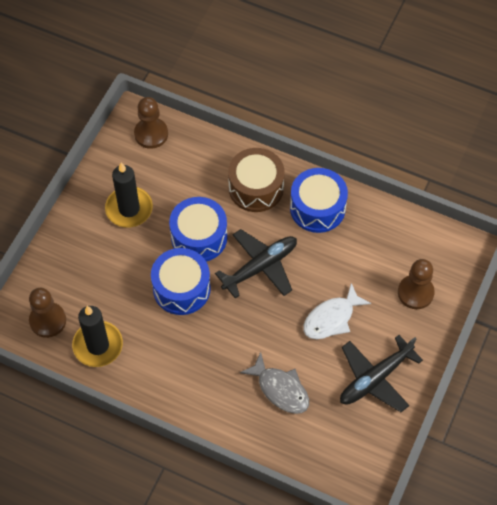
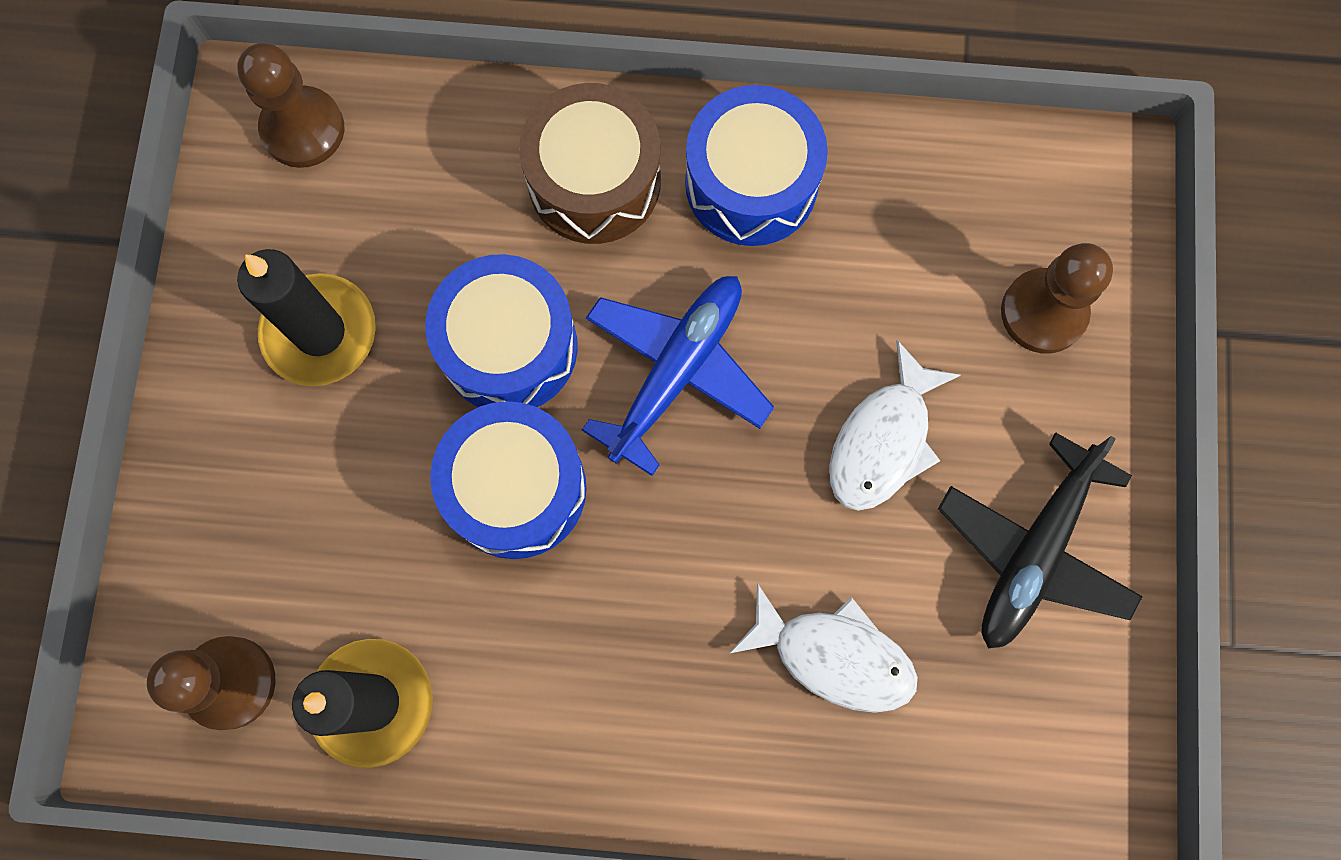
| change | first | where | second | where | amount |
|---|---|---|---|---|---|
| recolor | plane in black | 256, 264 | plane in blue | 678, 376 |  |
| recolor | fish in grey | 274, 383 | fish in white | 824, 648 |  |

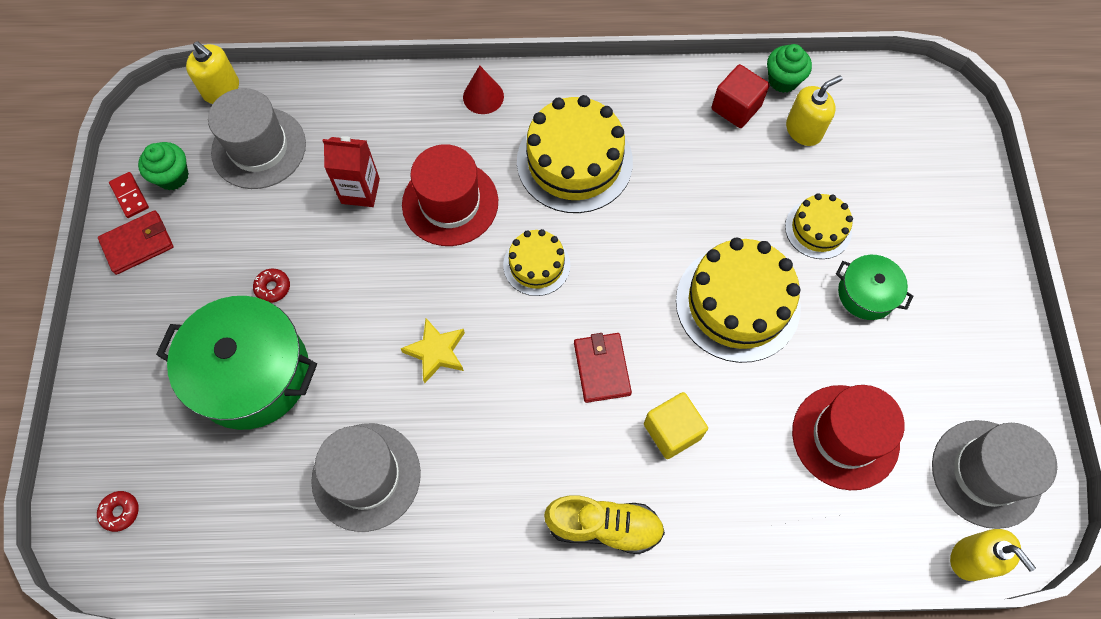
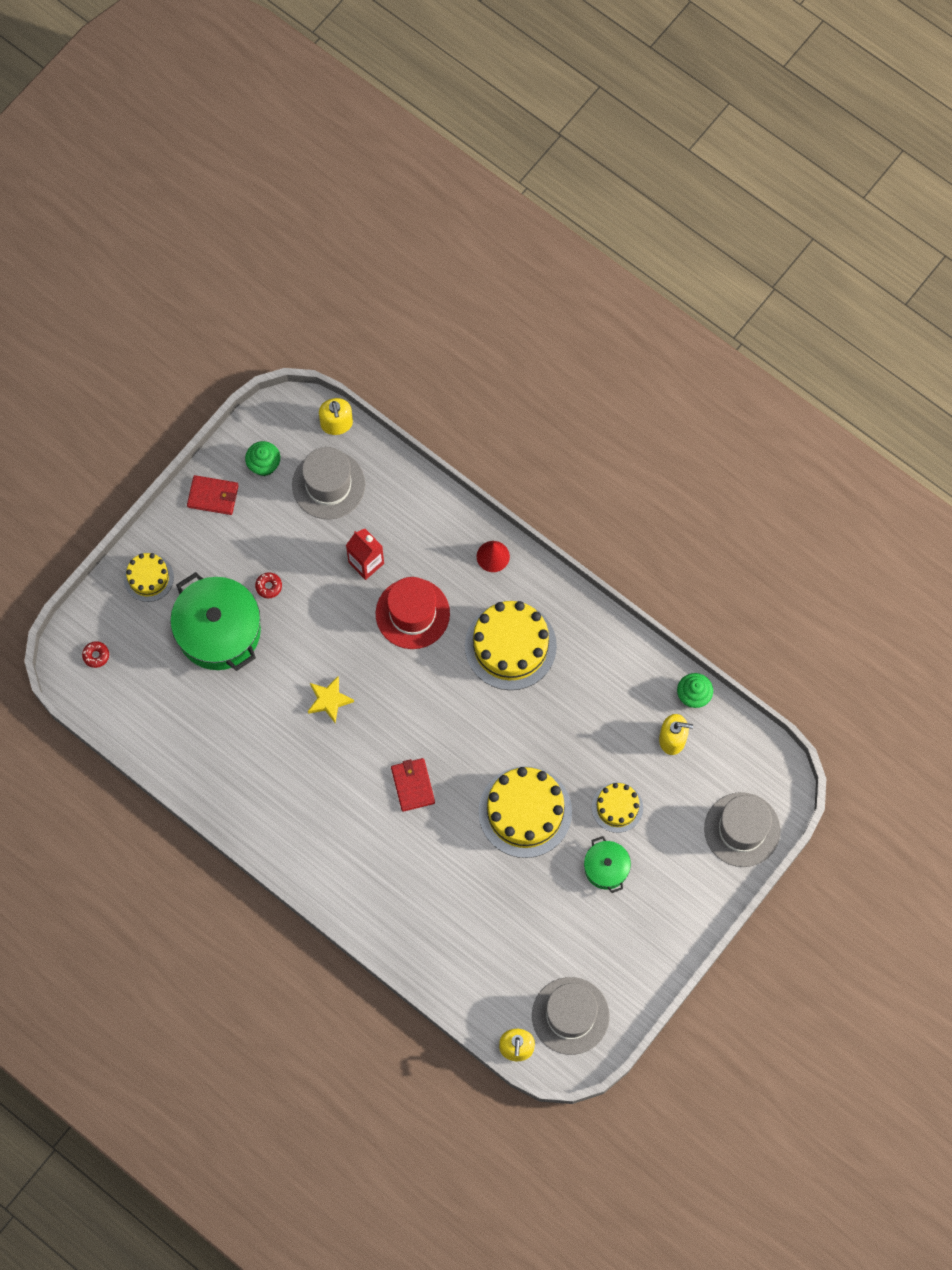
| change | first | where | second | where | amount |
|---|---|---|---|---|---|
| delete | domino in red | 129, 195 |  |  |  |
| move | hat in grey | 366, 477 |  | 742, 829 |  |
| move | cake in yellow | 536, 262 |  | 149, 577 |  |
| delete | shoe in yellow | 604, 524 |  |  |  |
| rotate | wallet in red | 603, 368 |  | 413, 785 | 45 degrees counterclockwise |
| delete | cube in yellow | 676, 425 |  |  |  |
| delete | cube in red | 741, 96 |  |  |  |
| delete | hat in red | 848, 437 |  |  |  |

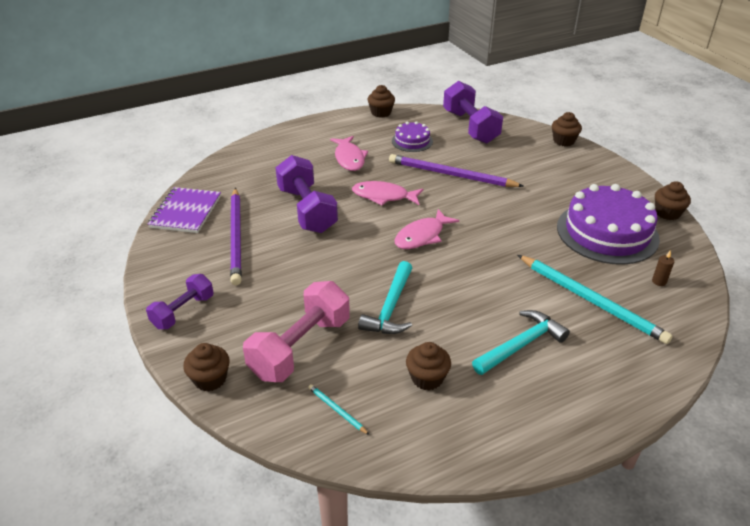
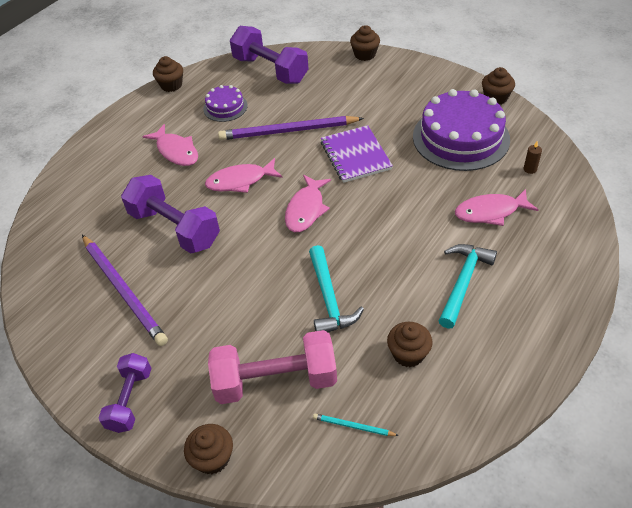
| change | first | where | second | where | amount |
|---|---|---|---|---|---|
| move | notebook in purple | 184, 210 |  | 357, 154 |  |
| rotate | dumbbell in pink | 296, 331 |  | 272, 367 | 75 degrees clockwise |
| replace | pencil in turquoise | 595, 299 | fish in pink | 497, 207 |  |

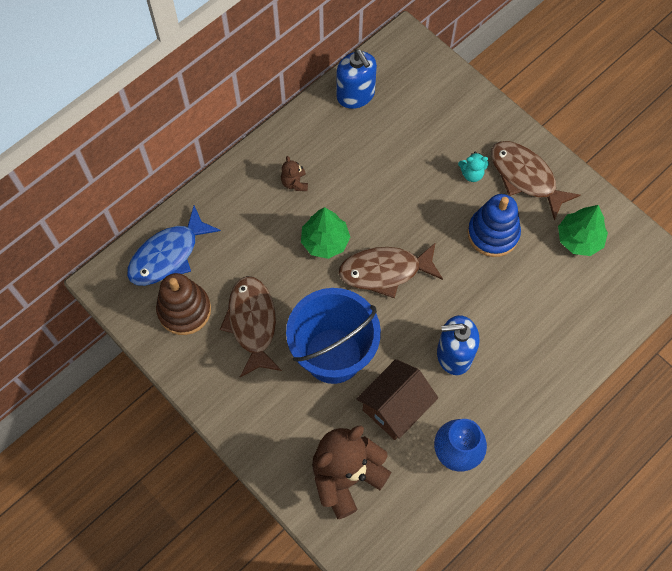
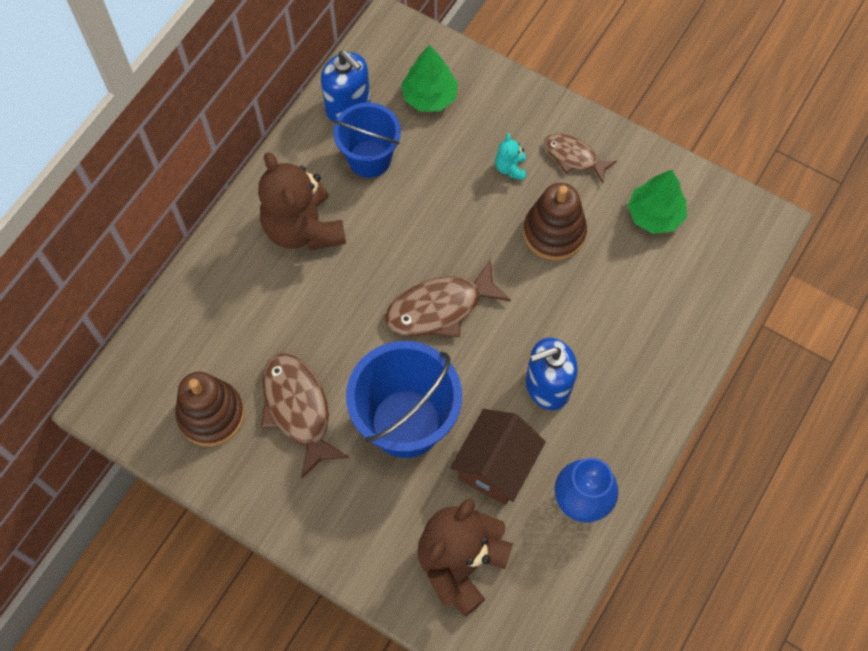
| change | first | where | second | where | amount |
|---|---|---|---|---|---|
| delete | fish in blue | 174, 246 |  |  |  |
| resize | teddy bear in brown | 294, 173 |  | 302, 201 | x2.36 |
| move | tree in green | 325, 233 |  | 429, 78 |  |
| rotate | teddy bear in turquoise | 473, 166 |  | 510, 156 | 105 degrees clockwise |
| recolor | stacking toy in blue | 494, 225 | stacking toy in brown | 555, 221 |  |
| resize | fish in brown | 535, 180 |  | 580, 158 | x0.62 |
| insert |  |  | bucket in blue | 367, 140 |  |

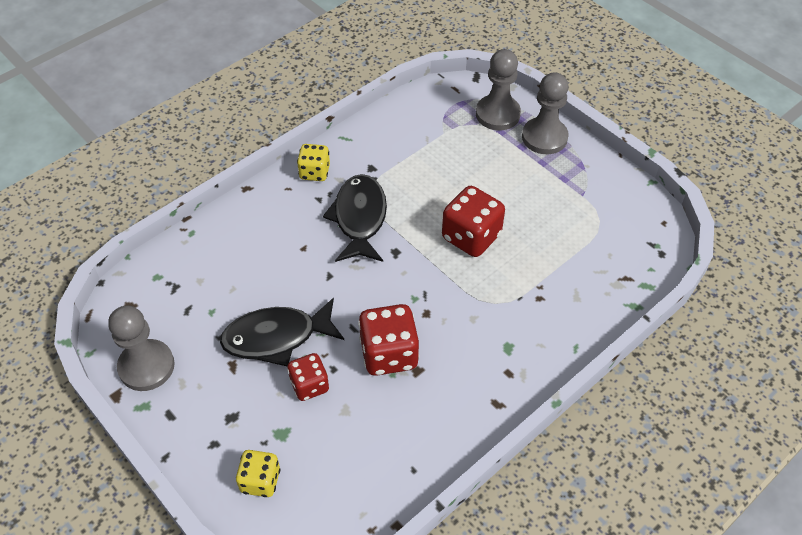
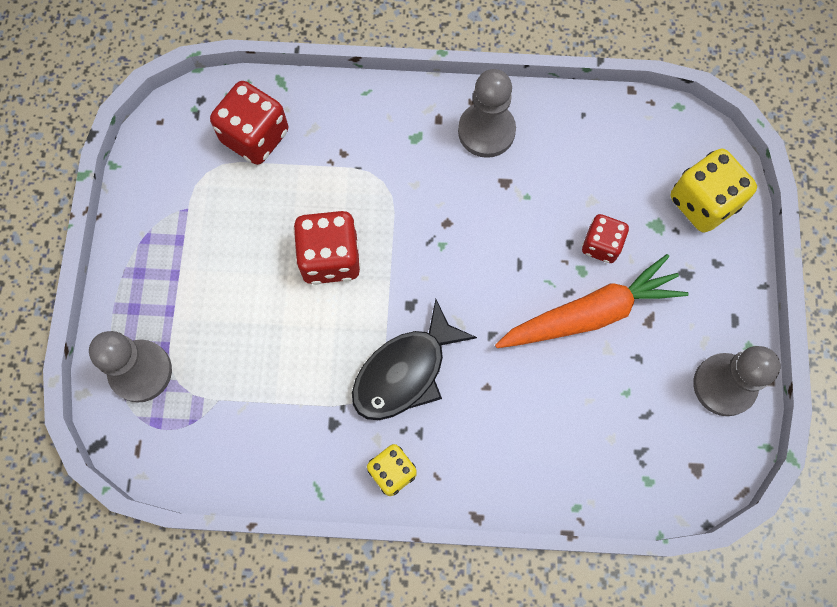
| change | first | where | second | where | amount |
|---|---|---|---|---|---|
| replace | fish in black | 282, 332 | carrot in orange | 592, 301 |  |
| resize | dice in yellow | 258, 473 |  | 714, 190 | x1.61 |
| move | dice in red | 388, 340 |  | 249, 123 |  |
| move | pawn in grey | 545, 113 |  | 487, 113 |  |

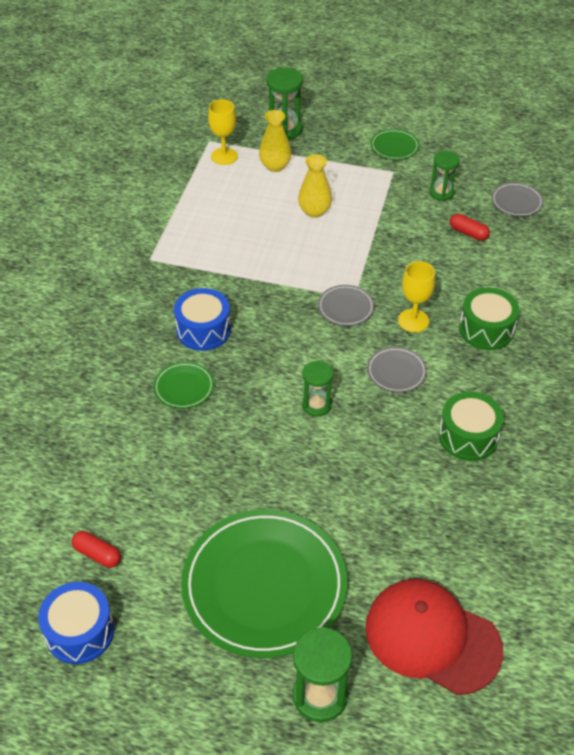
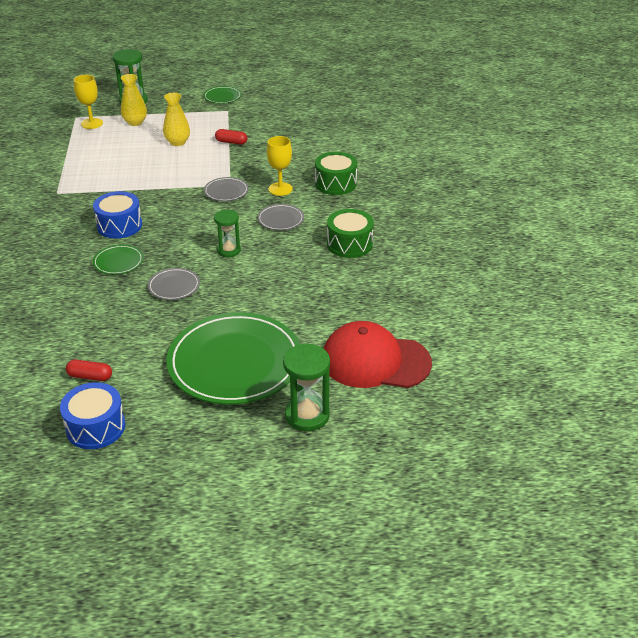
| change | first | where | second | where | amount |
|---|---|---|---|---|---|
| delete | hourglass in green | 444, 176 |  |  |  |
| move | capsule in red | 470, 227 |  | 231, 137 |  |
| move | plate in grey | 517, 199 |  | 174, 284 |  |

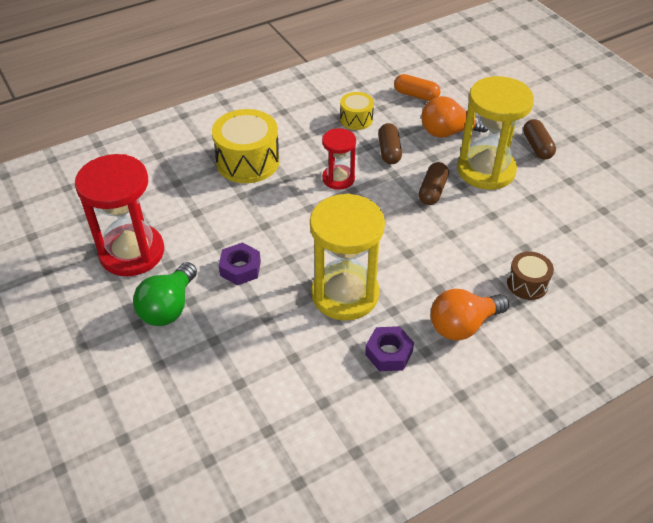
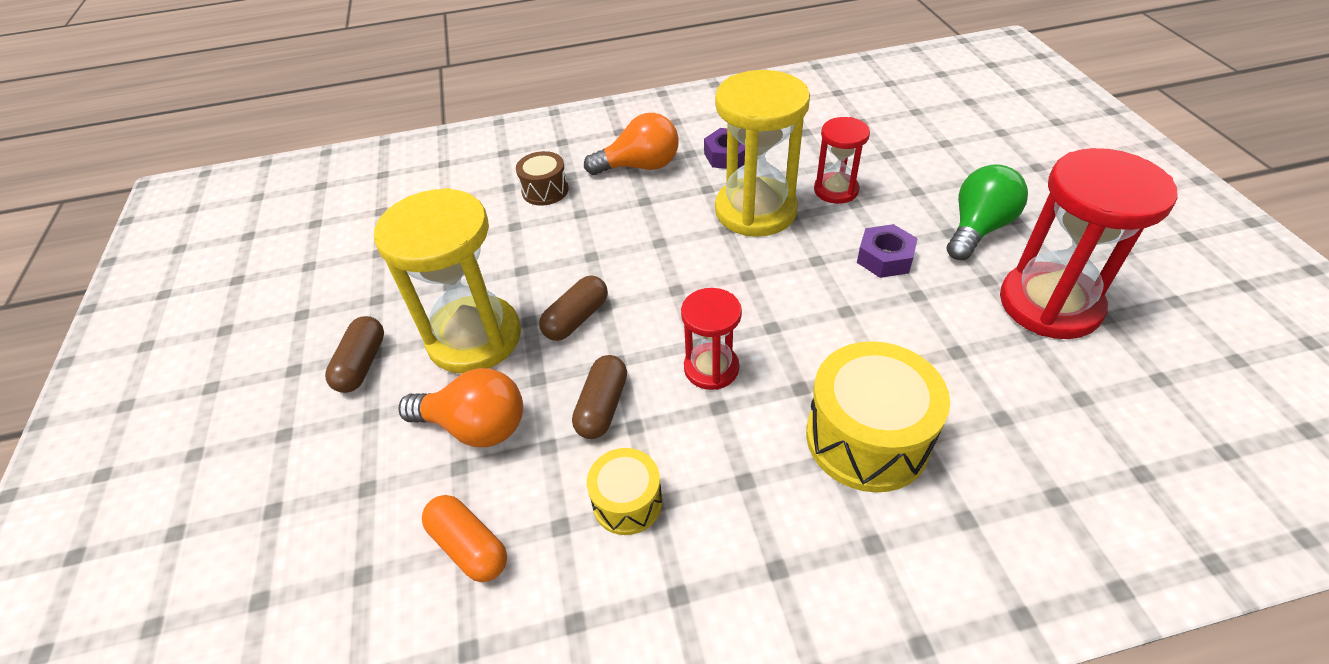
| change | first | where | second | where | amount |
|---|---|---|---|---|---|
| insert |  |  | hourglass in red | 842, 160 |  |

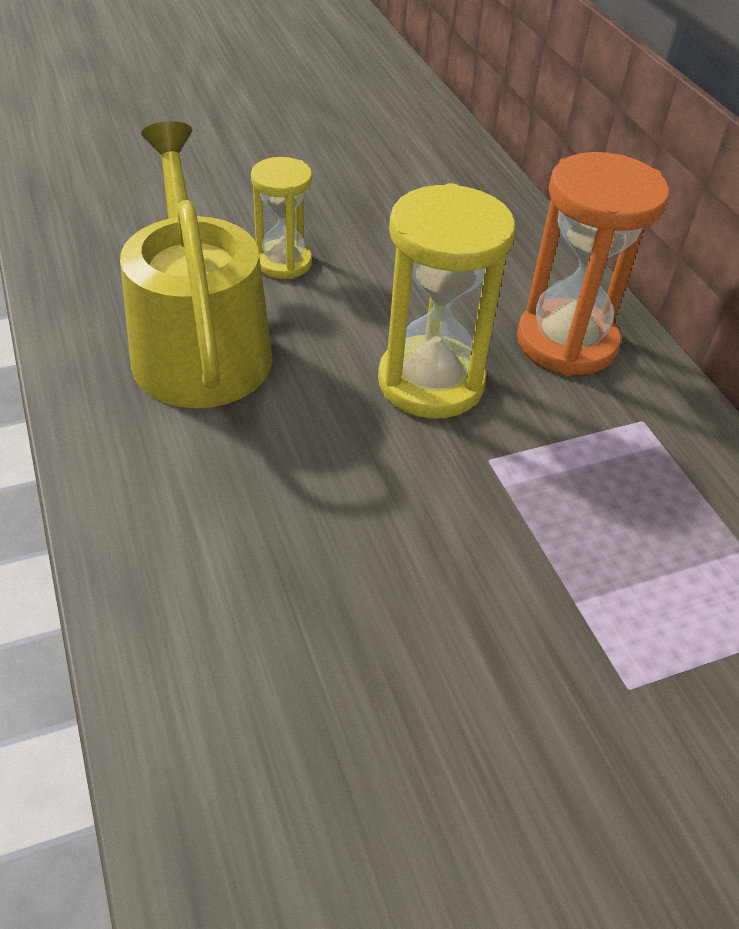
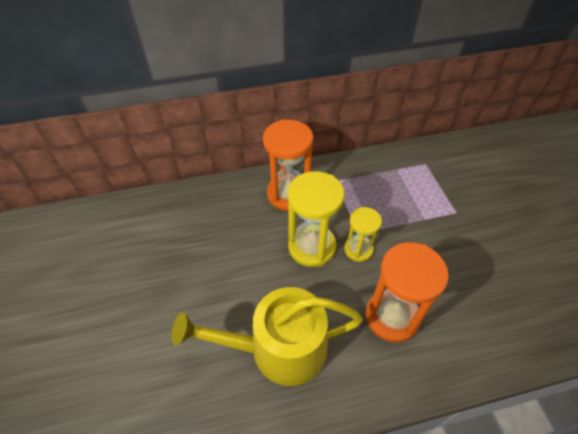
| change | first | where | second | where | amount |
|---|---|---|---|---|---|
| move | hourglass in yellow | 281, 218 |  | 363, 234 |  |
| insert |  |  | hourglass in orange | 407, 292 |  |

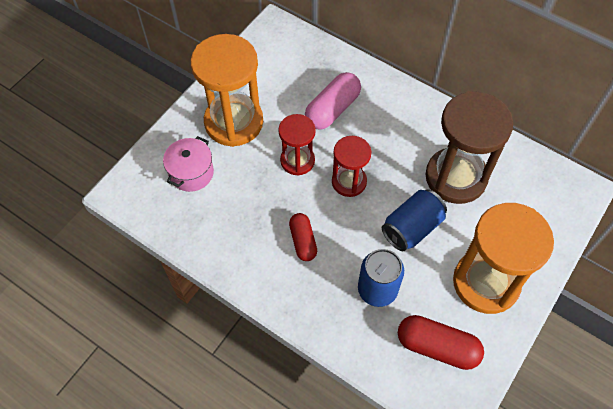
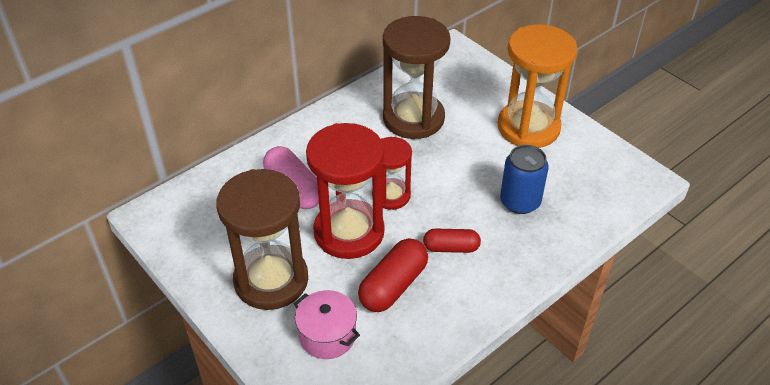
| change | first | where | second | where | amount |
|---|---|---|---|---|---|
| recolor | hourglass in orange | 227, 90 | hourglass in brown | 262, 239 |  |
| resize | hourglass in red | 297, 145 |  | 345, 191 | x1.76 |
| delete | can in blue | 414, 220 |  |  |  |
| move | capsule in red | 441, 342 |  | 393, 275 |  |

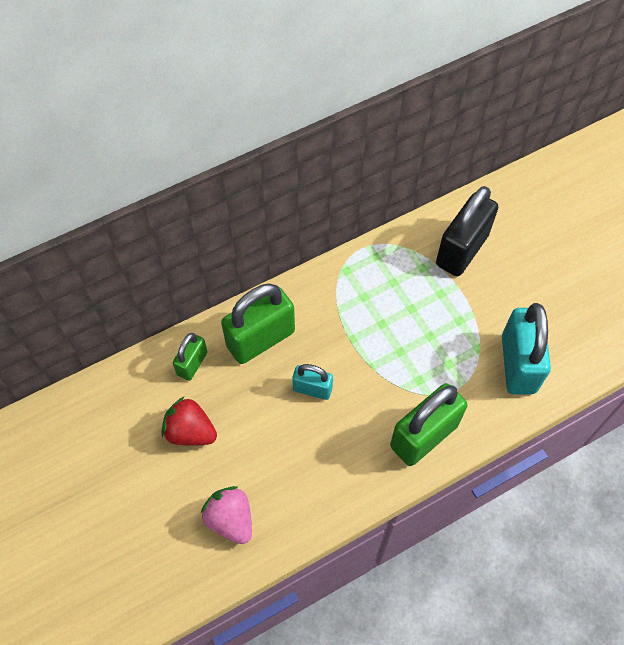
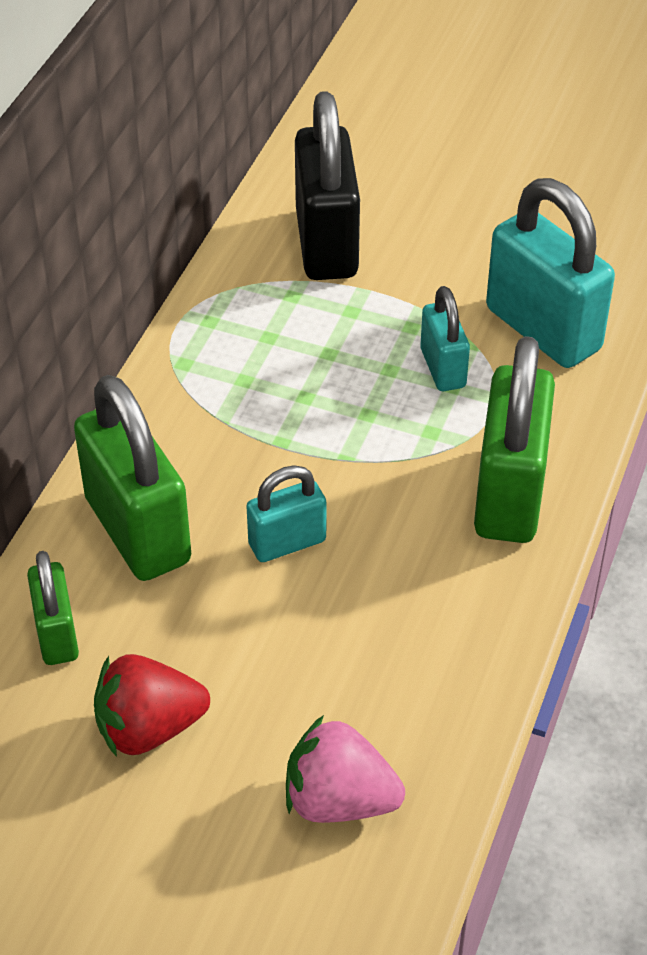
| change | first | where | second | where | amount |
|---|---|---|---|---|---|
| rotate | padlock in green | 258, 323 |  | 132, 478 | 45 degrees counterclockwise |
| insert |  |  | padlock in turquoise | 445, 338 |  |

